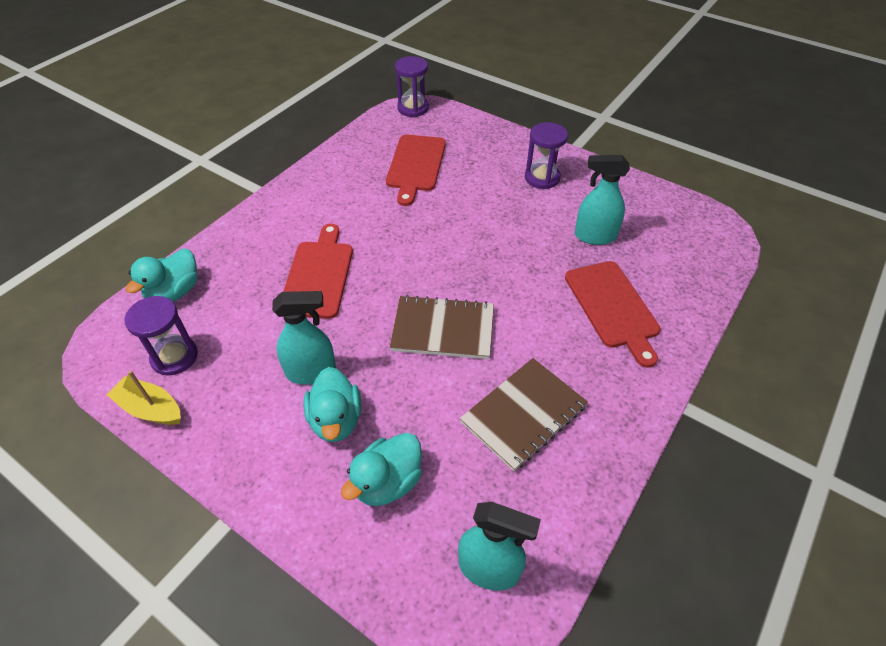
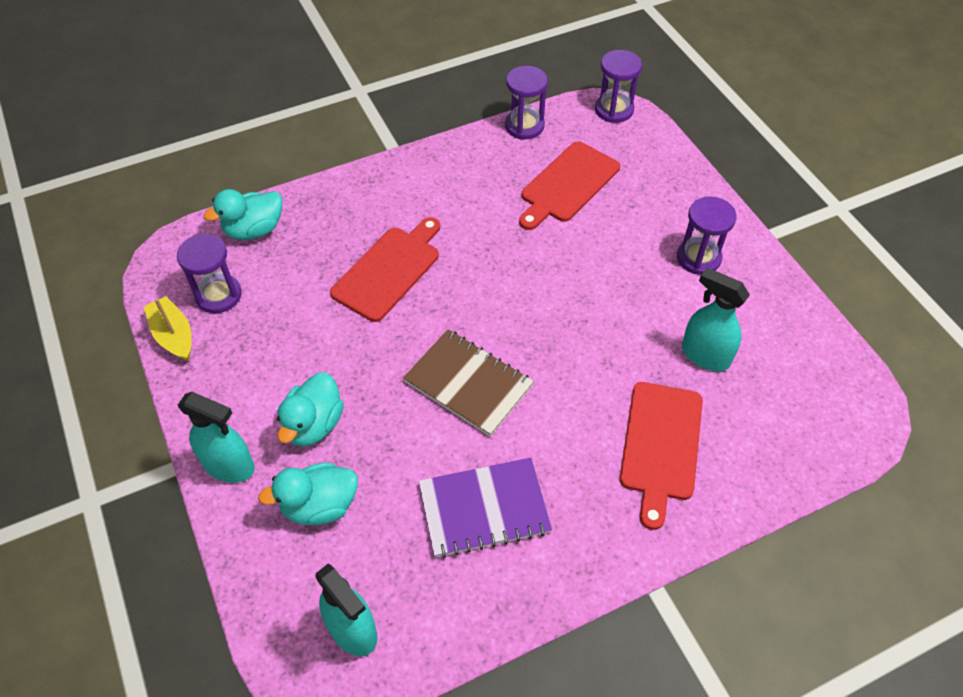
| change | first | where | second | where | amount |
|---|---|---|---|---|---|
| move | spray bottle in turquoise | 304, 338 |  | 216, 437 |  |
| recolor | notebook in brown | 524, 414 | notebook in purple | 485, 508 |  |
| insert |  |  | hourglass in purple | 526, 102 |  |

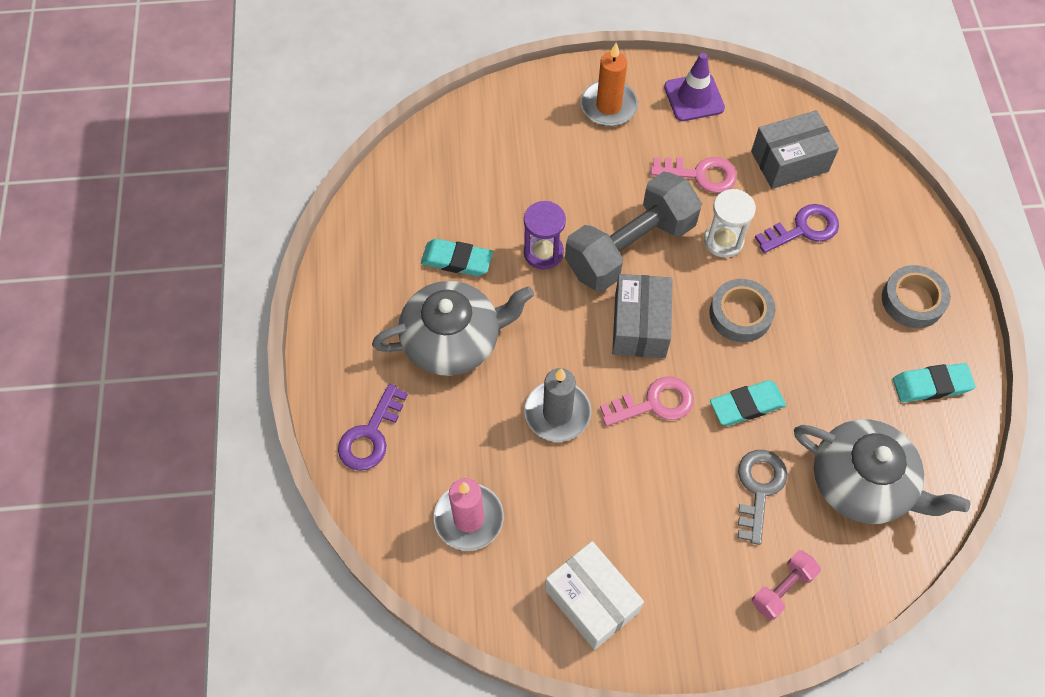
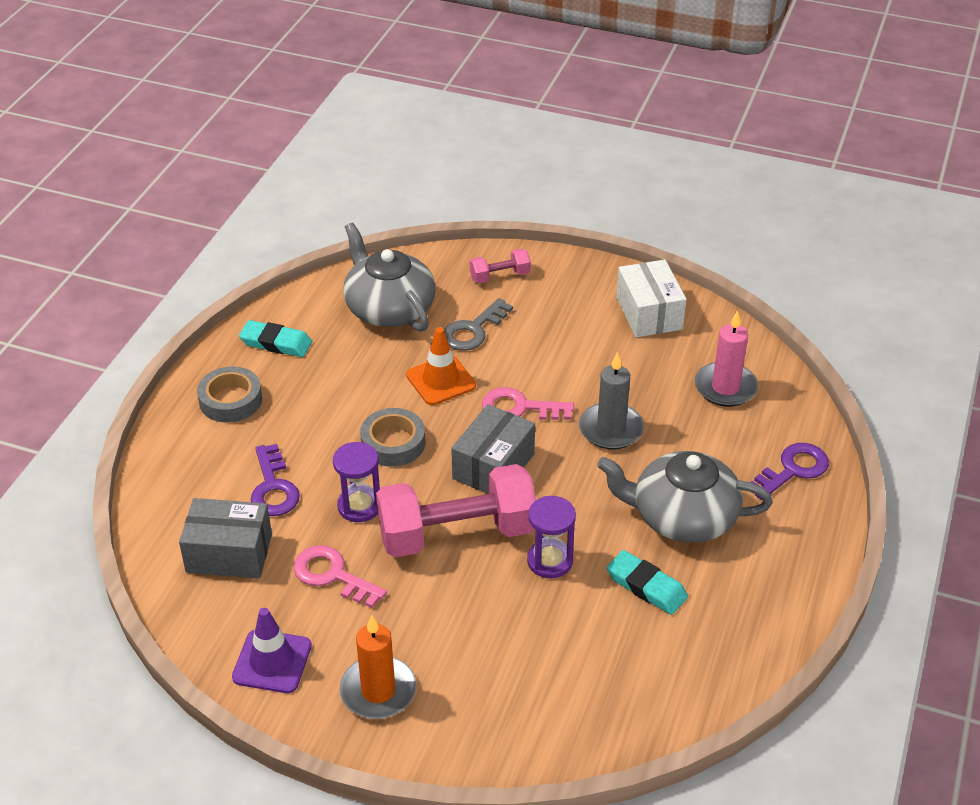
| change | first | where | second | where | amount |
|---|---|---|---|---|---|
| recolor | dumbbell in grey | 633, 231 | dumbbell in pink | 456, 510 |  |
| recolor | hourglass in white | 730, 223 | hourglass in purple | 356, 482 |  |
| replace | eraser in turquoise | 748, 403 | traffic cone in orange | 441, 366 |  |
| rotate | key in purple | 797, 228 |  | 275, 480 | 105 degrees counterclockwise |

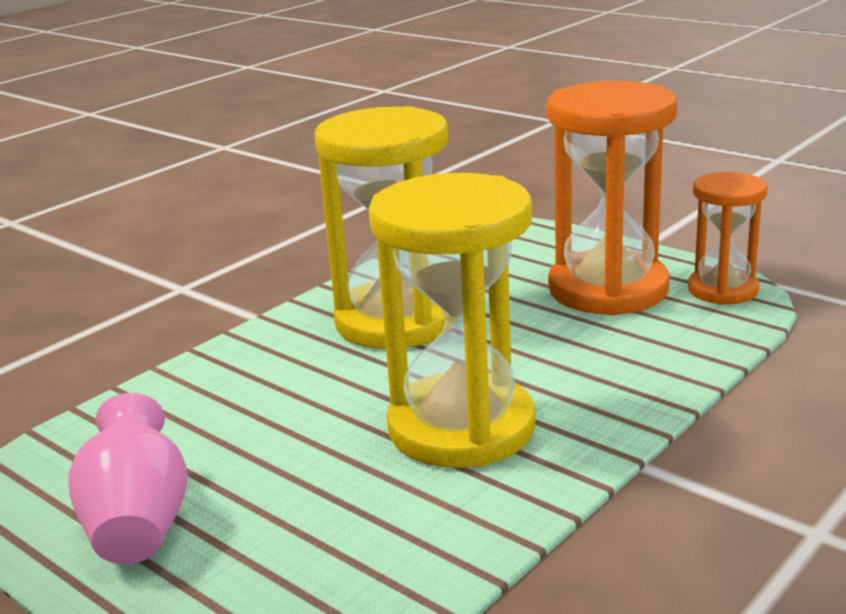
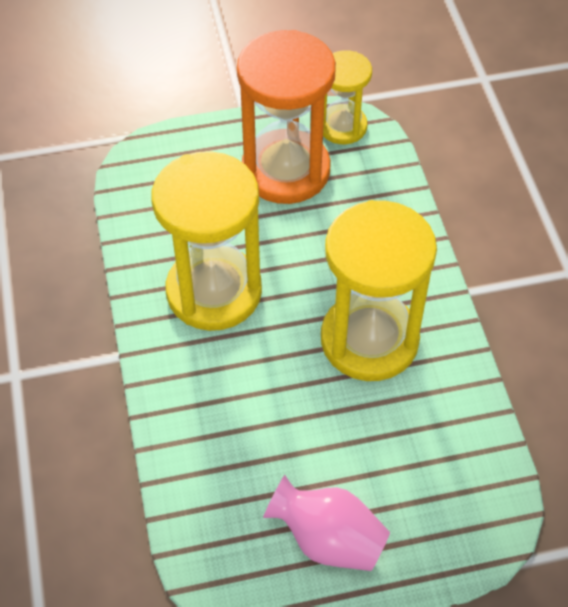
| change | first | where | second | where | amount |
|---|---|---|---|---|---|
| recolor | hourglass in orange | 728, 238 | hourglass in yellow | 347, 97 |  |

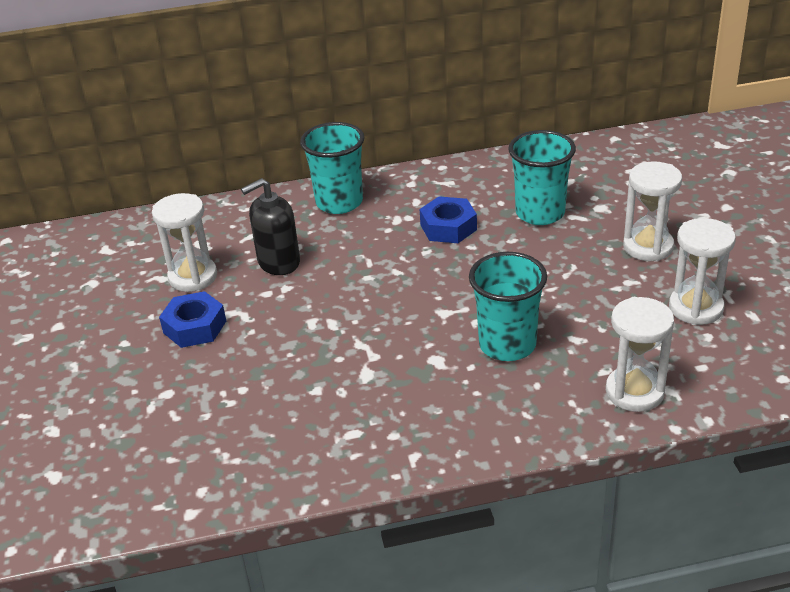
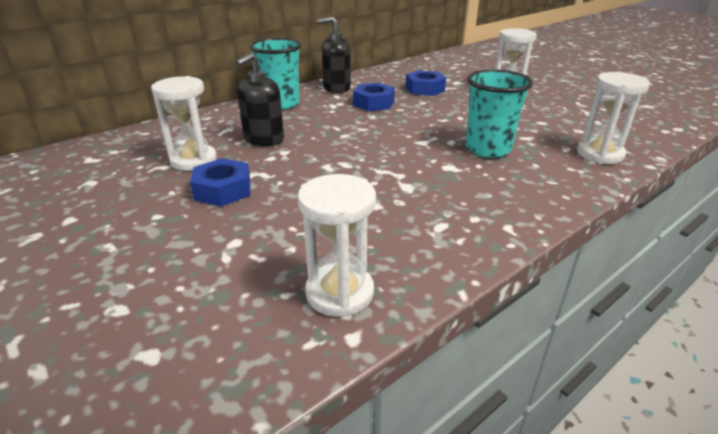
| change | first | where | second | where | amount |
|---|---|---|---|---|---|
| replace | cup in turquoise | 542, 177 | nut in blue | 425, 83 |  |
| move | hourglass in white | 702, 271 |  | 337, 246 |  |
| insert |  |  | soap dispenser in black | 334, 55 |  |

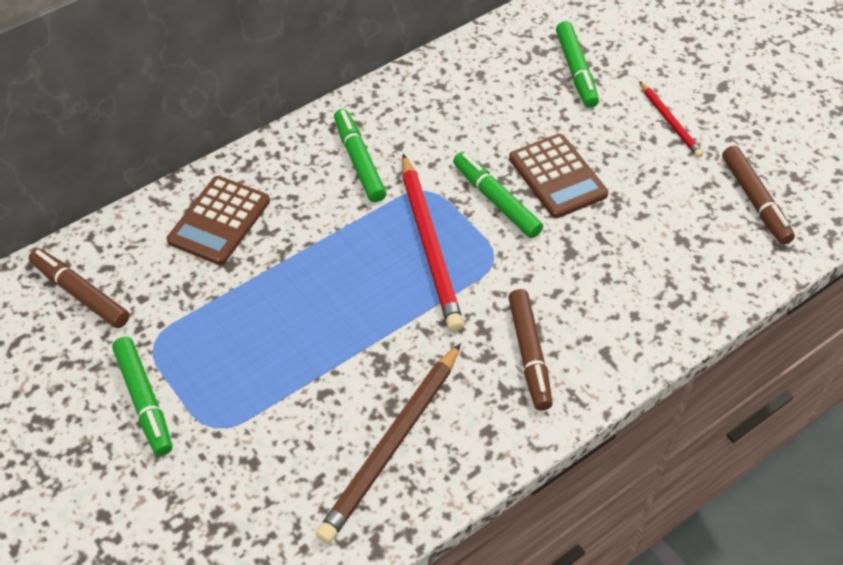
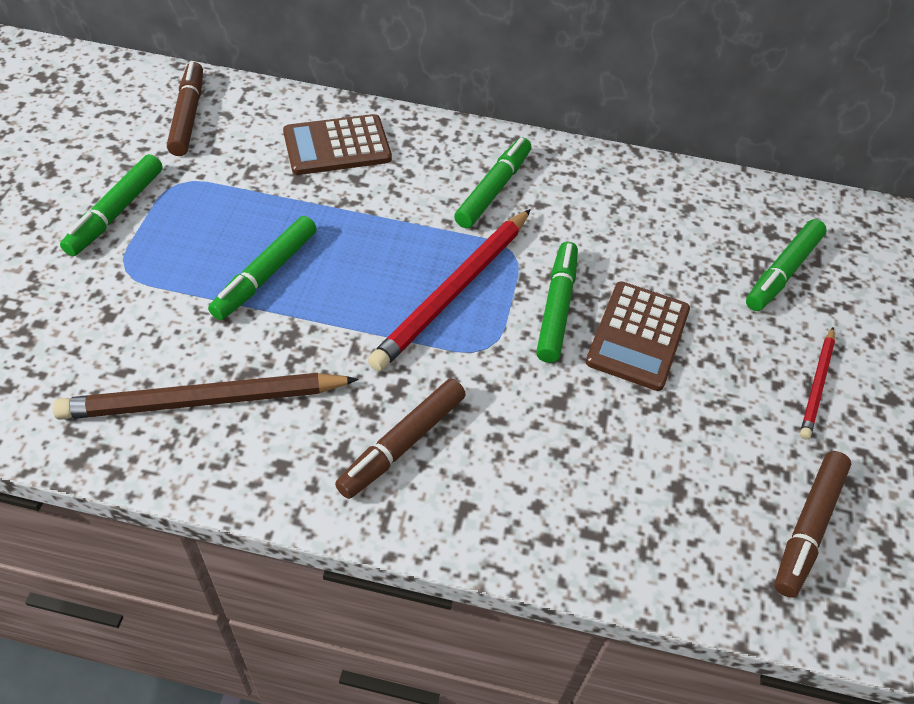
| change | first | where | second | where | amount |
|---|---|---|---|---|---|
| insert |  |  | marker in green | 262, 268 |  |

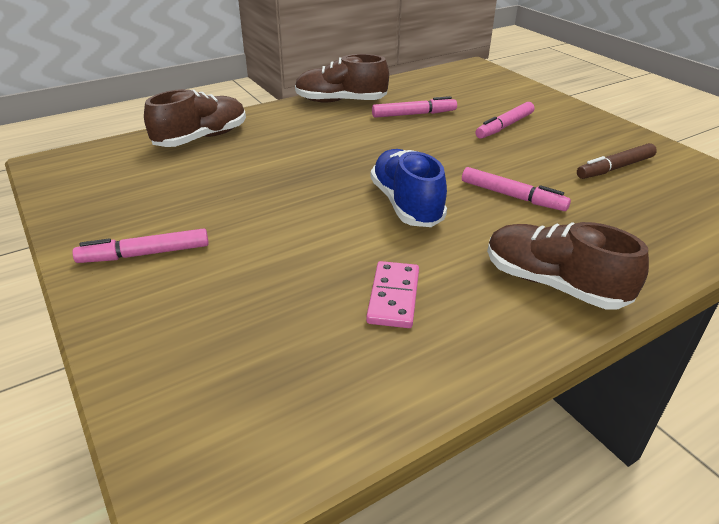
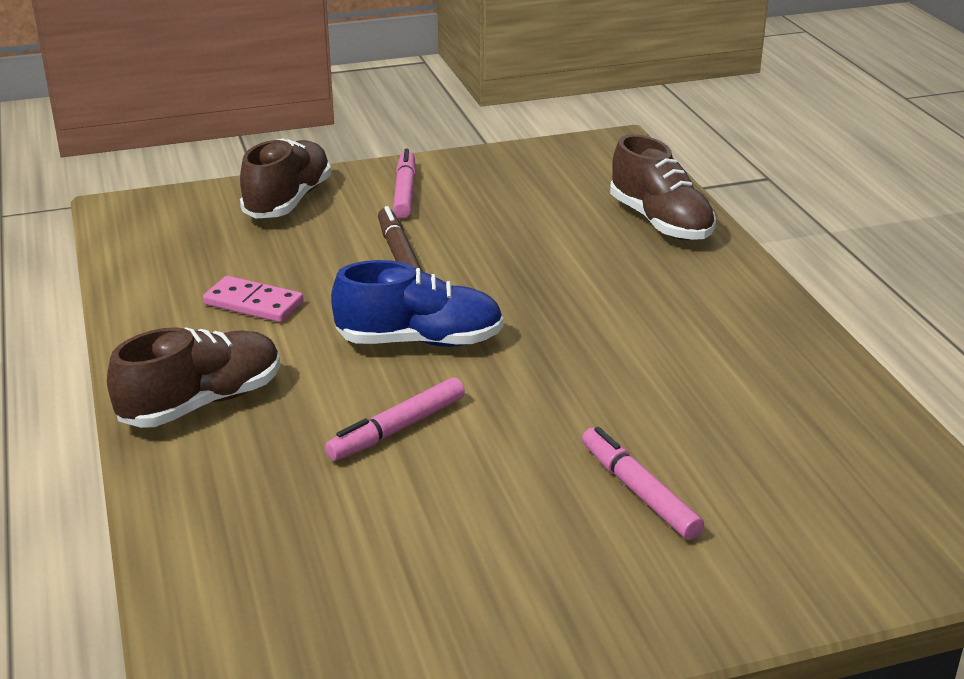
| change | first | where | second | where | amount |
|---|---|---|---|---|---|
| move | shoe in brown | 342, 78 |  | 285, 178 |  |
| delete | marker in pink | 414, 107 |  |  |  |
| move | marker in brown | 617, 161 |  | 400, 238 |  |

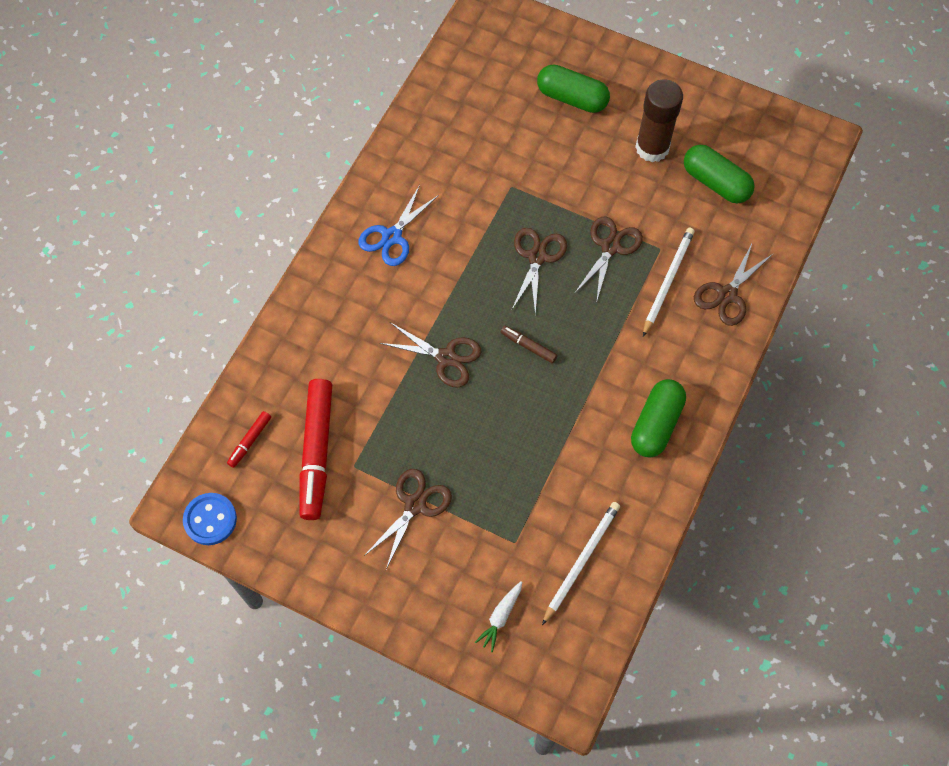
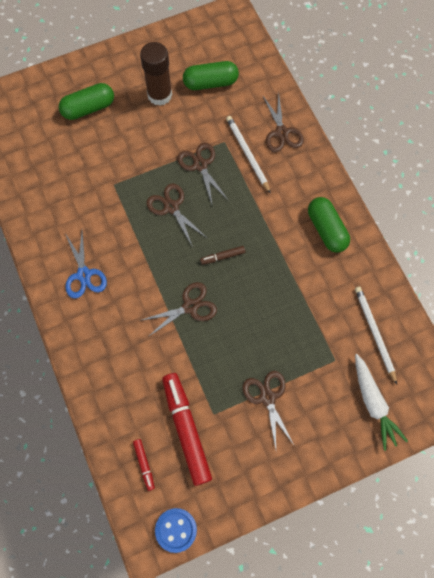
| change | first | where | second | where | amount |
|---|---|---|---|---|---|
| rotate | marker in red | 315, 449 |  | 187, 429 | 150 degrees counterclockwise |
| resize | carrot in white | 498, 616 |  | 381, 402 | x1.74 |

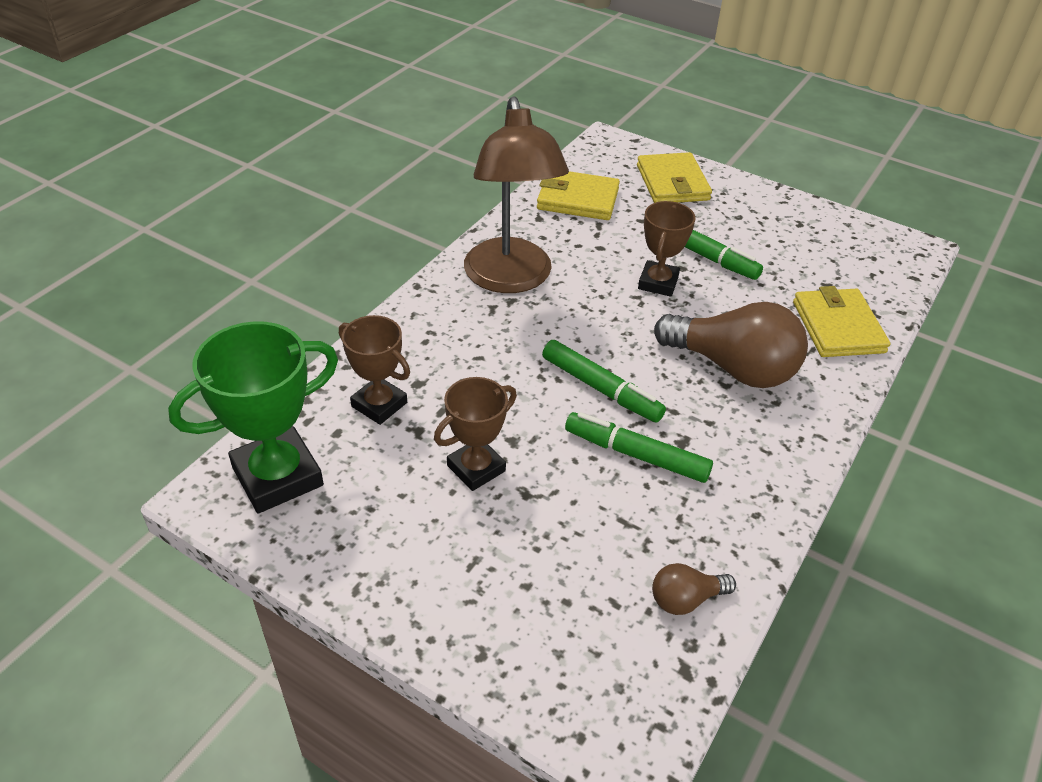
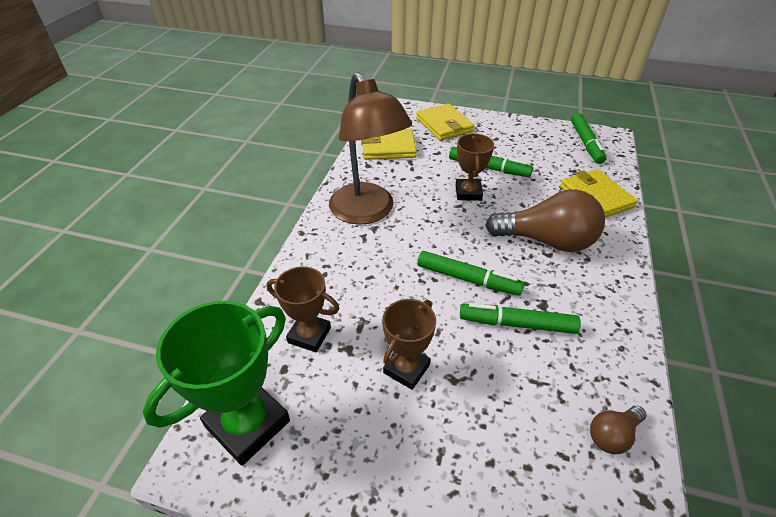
| change | first | where | second | where | amount |
|---|---|---|---|---|---|
| insert |  |  | marker in green | 589, 138 |  |

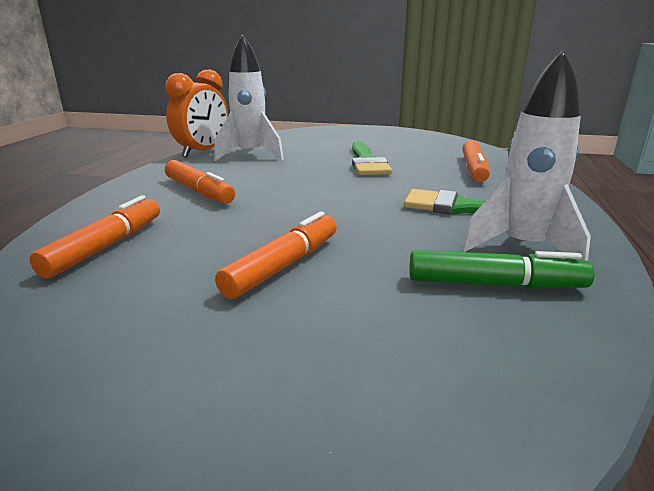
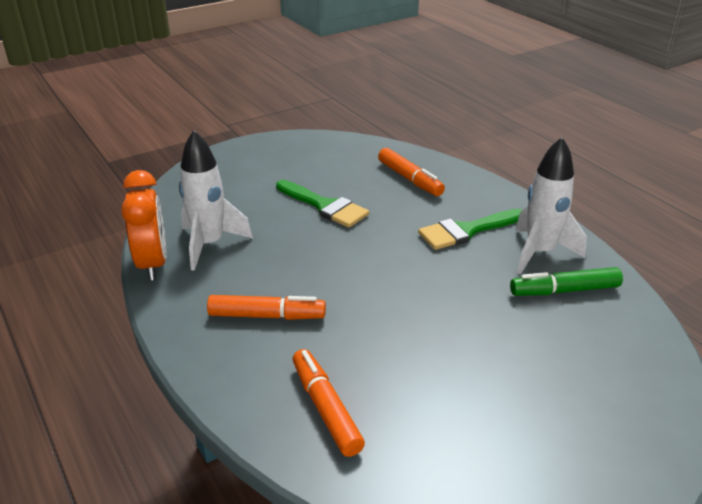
| change | first | where | second | where | amount |
|---|---|---|---|---|---|
| delete | marker in orange | 276, 255 |  |  |  |
| rotate | marker in green | 502, 269 |  | 566, 281 | 150 degrees counterclockwise |

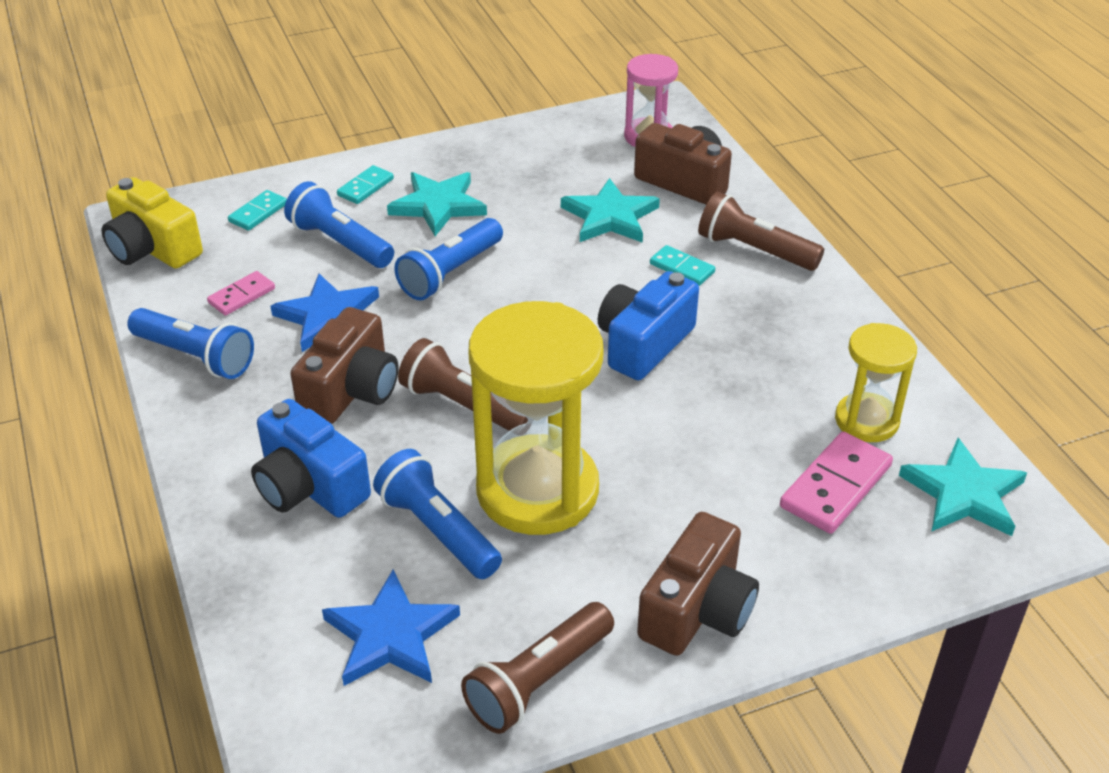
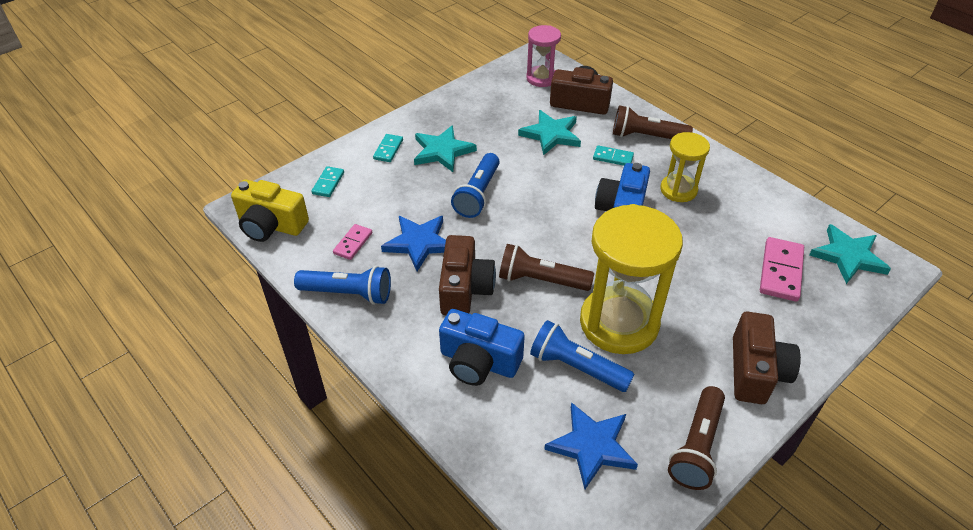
| change | first | where | second | where | amount |
|---|---|---|---|---|---|
| delete | flashlight in blue | 339, 224 |  |  |  |
| move | hourglass in yellow | 876, 382 |  | 685, 167 |  |

